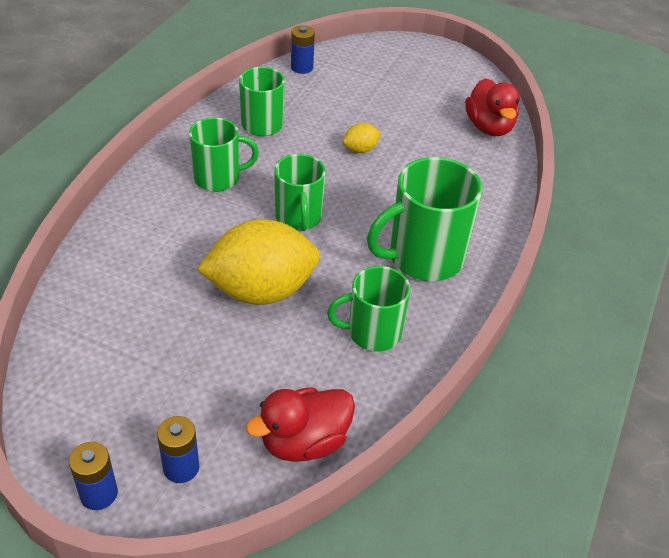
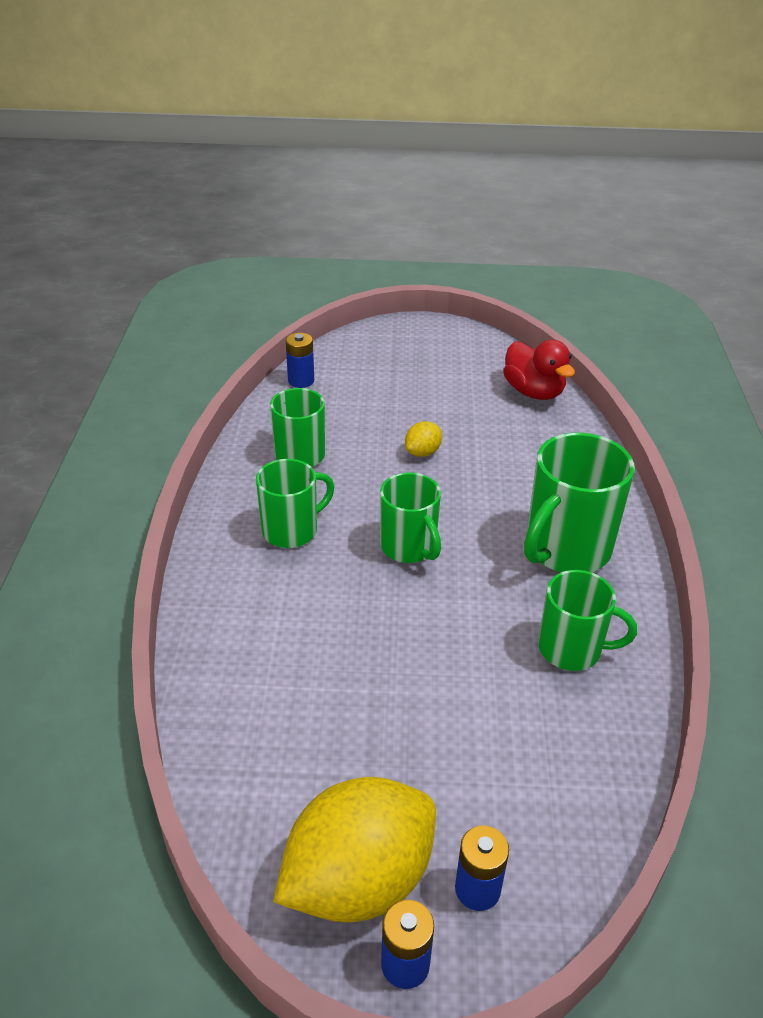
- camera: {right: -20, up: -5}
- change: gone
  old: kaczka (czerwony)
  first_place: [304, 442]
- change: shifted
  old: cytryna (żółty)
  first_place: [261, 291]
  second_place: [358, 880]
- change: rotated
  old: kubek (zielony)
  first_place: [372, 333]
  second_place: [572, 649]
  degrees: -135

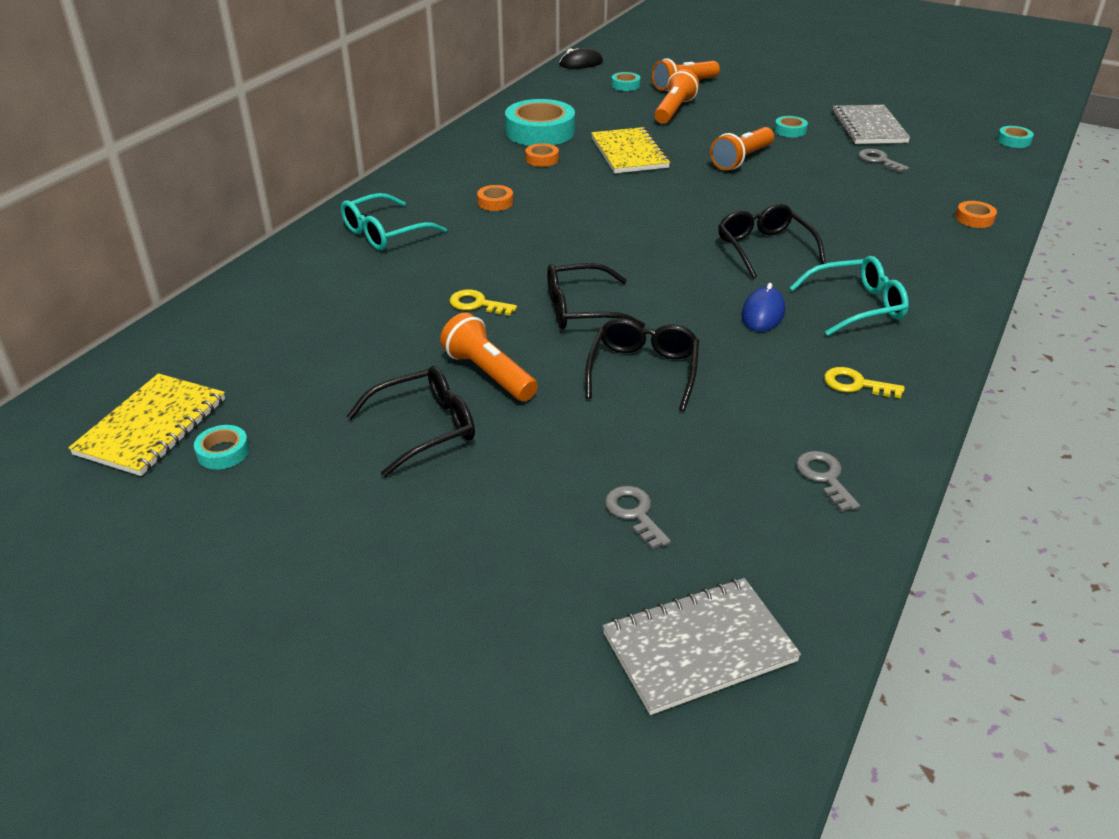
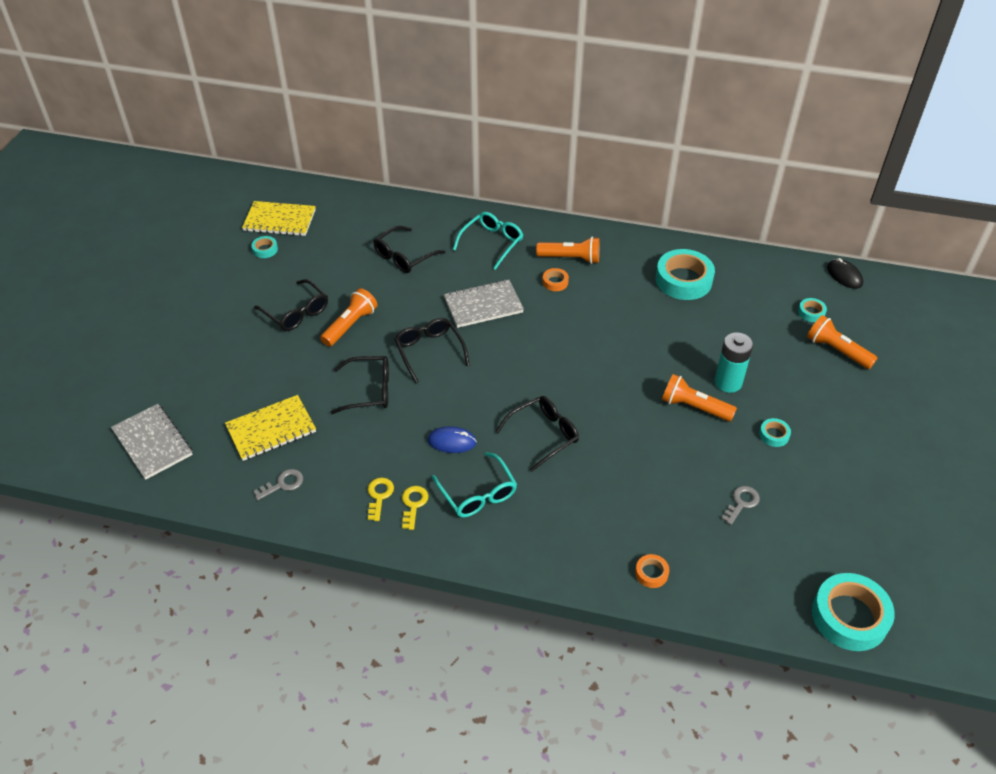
- camera: {right: 75, up: 10}
- change: gone
  old: taśma klejąca (pomarańczowy)
  first_place: [542, 159]
- change: gone
  old: klucz (szary)
  first_place: [634, 513]
- change: new
  new: okulary (czarny)
  second_place: [404, 257]
- change: new
  new: bateria (turkusowy)
  second_place: [728, 382]
- change: shifted
  old: klucz (żółty)
  first_place: [477, 304]
  second_place: [413, 504]
- change: shifted
  old: zeszyt (żółty)
  first_place: [629, 153]
  second_place: [271, 429]
- change: shifted
  old: latarka (pomarańczowy)
  first_place: [674, 110]
  second_place: [571, 258]
- change: shifted
  old: zeszyt (szary)
  first_place: [869, 127]
  second_place: [483, 305]
- change: rotated
  old: okulary (turkusowy)
  first_place: [384, 233]
  second_place: [492, 243]
  degrees: 90
- change: scaled
  old: taśma klejąca (turkusowy)
  first_place: [1013, 141]
  second_place: [849, 616]
  factor: 2.19

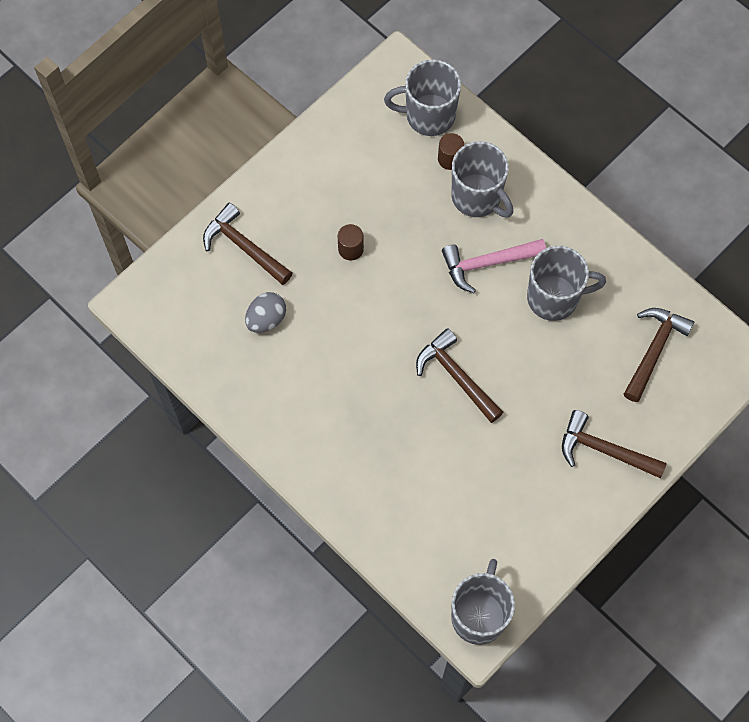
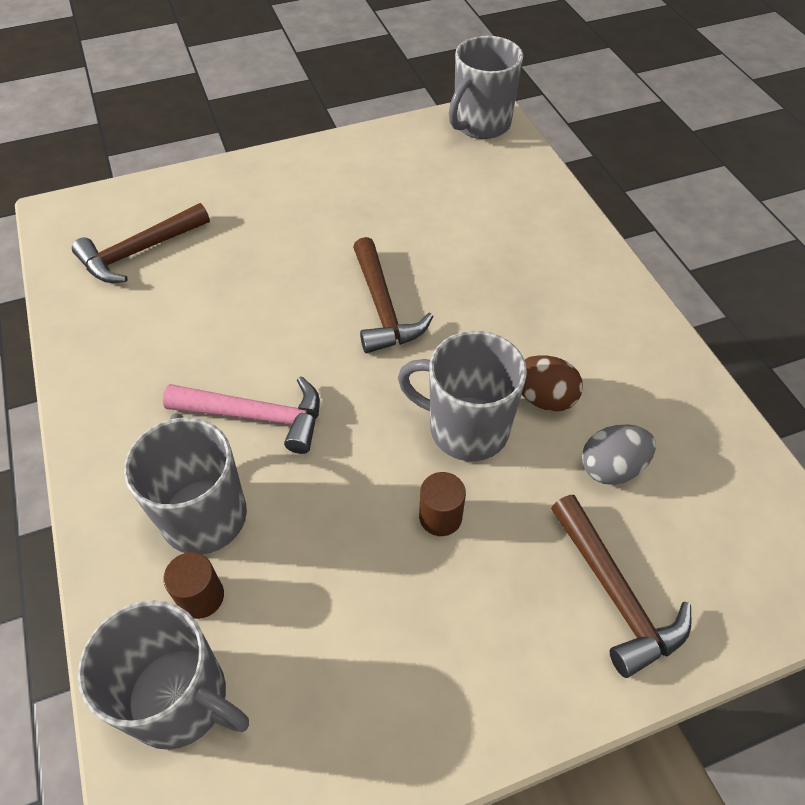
- camera: {right: -155, up: -15}
- change: gone
  old: młotek (brązowy)
  first_place: [604, 450]
- change: new
  new: jajko (brązowy)
  second_place: [543, 398]
- change: shifted
  old: kubek (szary)
  first_place: [554, 298]
  second_place: [466, 428]

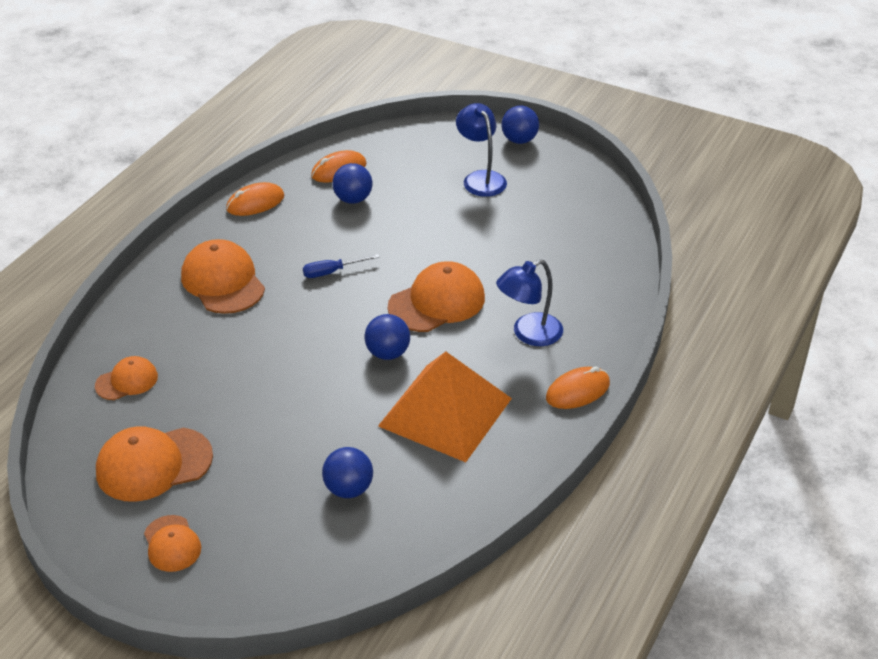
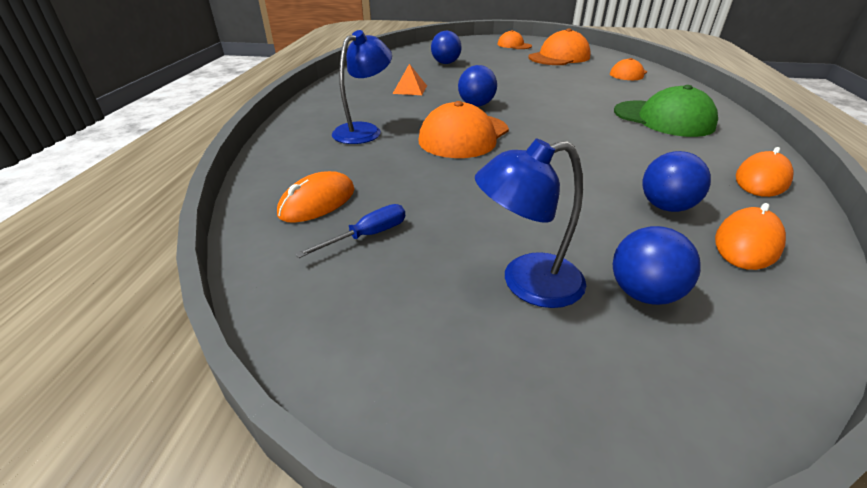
- camera: {right: 160, up: -5}
- change: shifted
  old: śrubokręt (niebieski)
  first_place: [332, 272]
  second_place: [367, 236]
- change: shifted
  old: piłka (niebieski)
  first_place: [519, 140]
  second_place: [643, 293]
- change: shifted
  old: myszka (pomarańczowy)
  first_place: [577, 391]
  second_place: [317, 202]
- change: repainted
  old: czapka (pomarańczowy)
  new: czapka (zielony)
  first_place: [223, 281]
  second_place: [663, 119]
- change: rotated
  old: lampka (niebieski)
  first_place: [480, 178]
  second_place: [527, 283]
  degrees: 120
- change: scaled
  old: piramida (pomarańczowy)
  first_place: [445, 412]
  second_place: [410, 89]
  factor: 0.41

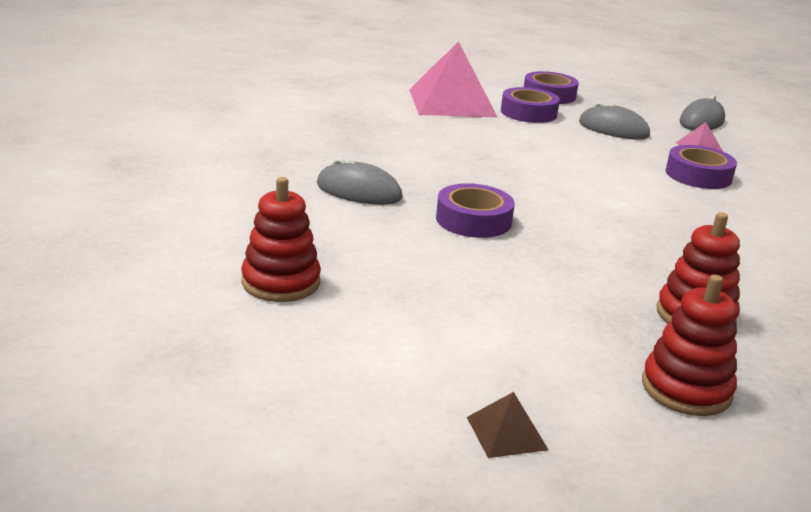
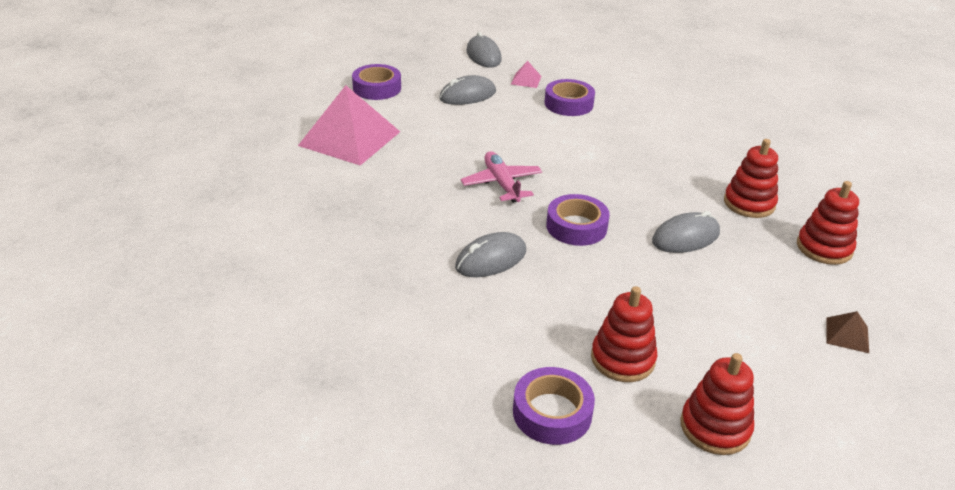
- camera: {right: -55, up: 10}
- change: new
  new: samolot (różowy)
  second_place: [501, 184]
- change: new
  new: myszka (szary)
  second_place: [685, 237]
- change: new
  new: zabawka nakładanka (czerwony)
  second_place: [715, 427]
- change: shifted
  old: taśma klejąca (fioletowy)
  first_place: [528, 113]
  second_place: [552, 413]

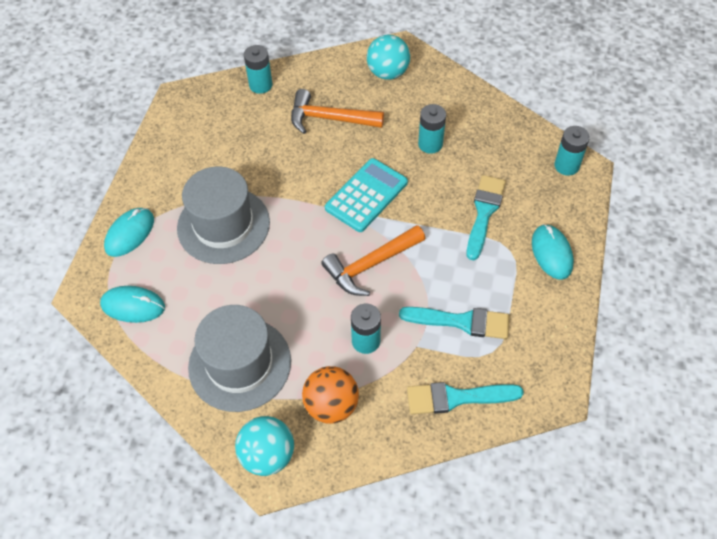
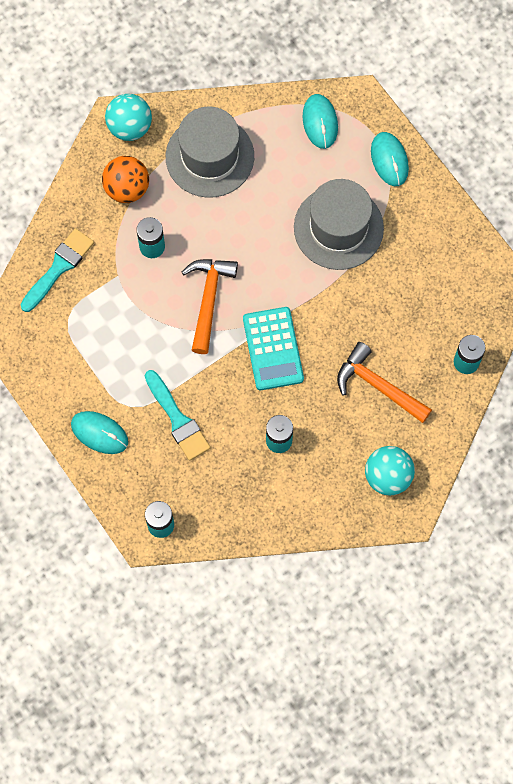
- camera: {right: 130, up: 15}
- change: gone
  old: pędzel (turkusowy)
  first_place: [461, 322]
- change: rotated
  old: myszka (turkusowy)
  first_place: [133, 306]
  second_place: [320, 122]
  degrees: -60
- change: rotated
  old: młotek (pomarańczowy)
  first_place: [329, 118]
  second_place: [378, 385]
  degrees: -105

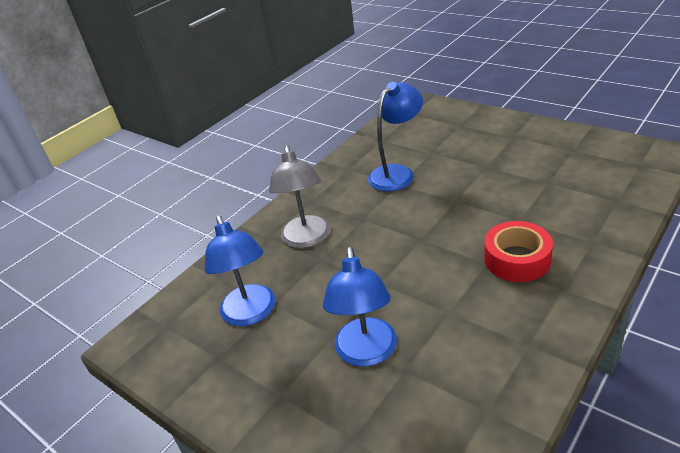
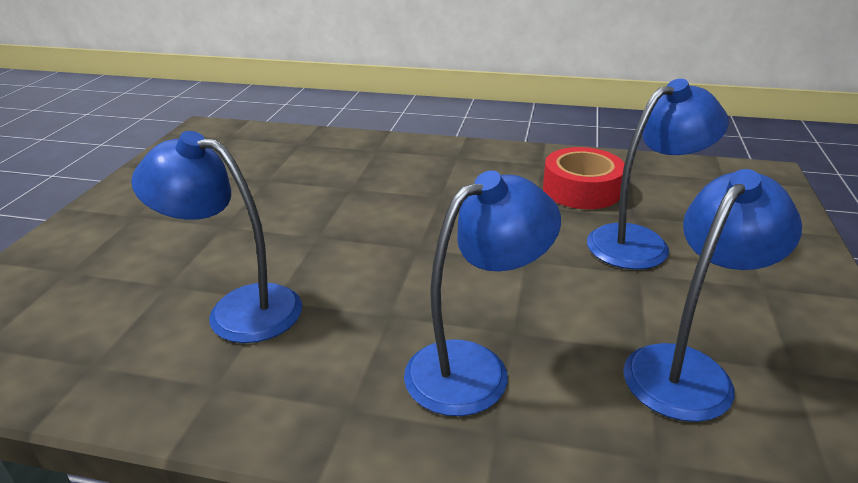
- camera: {right: -120, up: -5}
- change: shifted
  old: taśma klejąca (czerwony)
  first_place: [517, 259]
  second_place: [581, 189]
- change: repainted
  old: lampka (szary)
  new: lampka (niebieski)
  first_place: [307, 239]
  second_place: [474, 367]

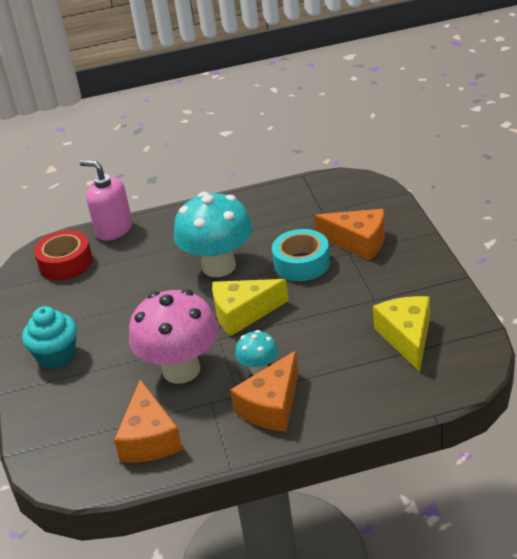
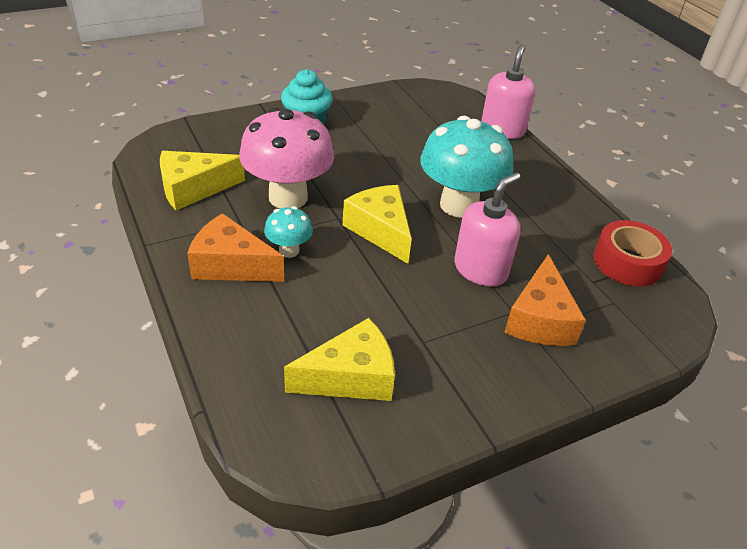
- camera: {right: 70, up: 5}
- change: shifted
  old: taśma klejąca (czerwony)
  first_place: [66, 263]
  second_place: [627, 262]
- change: swapped
  old: taśma klejąca (turkusowy)
  new: dozownik mydła (różowy)
  first_place: [301, 263]
  second_place: [481, 269]
- change: repainted
  old: ser (pomarańczowy)
  new: ser (żółty)
  first_place: [149, 438]
  second_place: [193, 189]

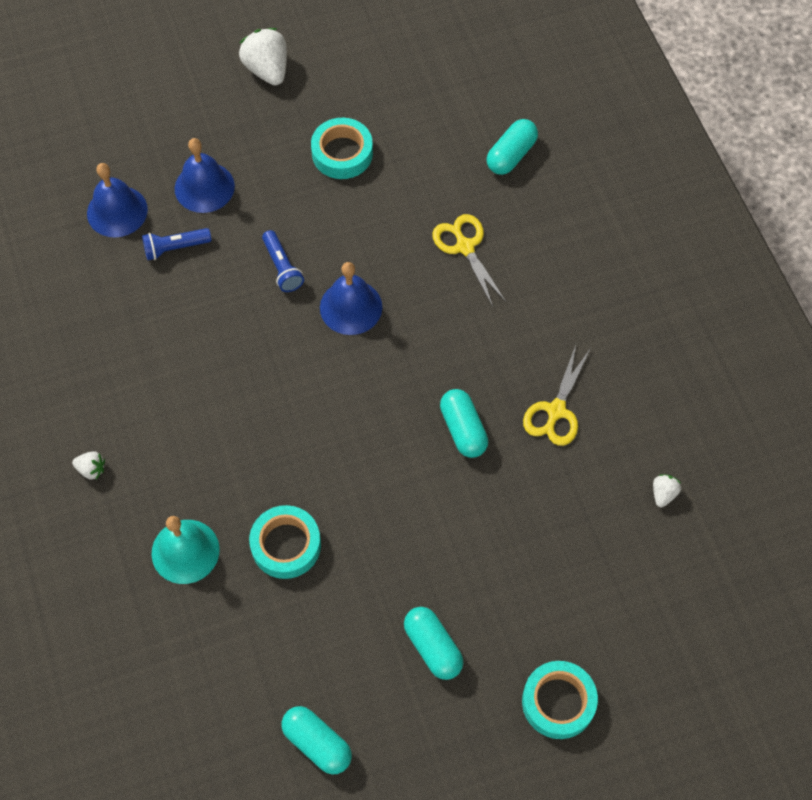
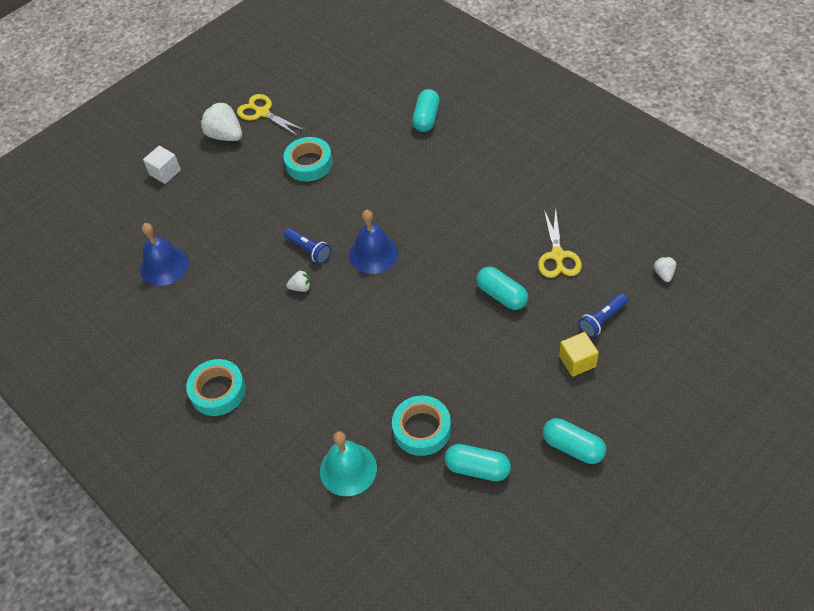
- camera: {right: -20, up: -10}
- change: gone
  old: dzwonek (niebieski)
  first_place: [204, 187]
- change: new
  new: sześcian (biały)
  second_place: [165, 172]
- change: new
  new: sześcian (żółty)
  second_place: [577, 361]
- change: shifted
  old: truskawka (biały)
  first_place: [91, 469]
  second_place: [301, 287]
- change: shifted
  old: latarka (niebieski)
  first_place: [175, 248]
  second_place: [602, 320]
- change: shifted
  old: kapsułka (turkusowy)
  first_place: [317, 743]
  second_place: [477, 468]
- change: shifted
  old: nożyczki (żółty)
  first_place: [465, 247]
  second_place: [262, 113]
- change: shifted
  old: taśma klejąca (turkusowy)
  first_place: [558, 702]
  second_place: [218, 391]

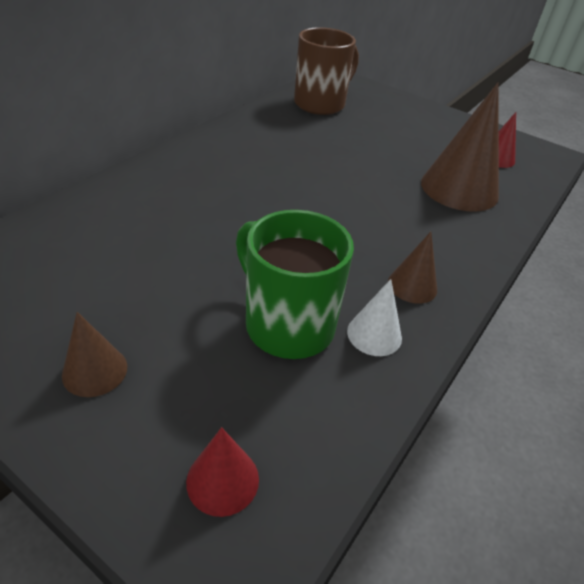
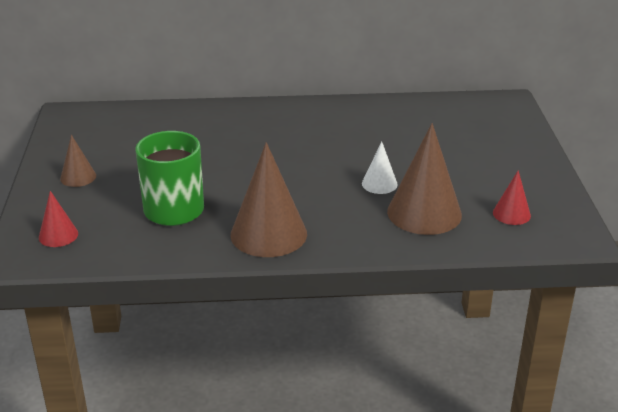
- camera: {right: 55, up: -10}
- change: gone
  old: kubek (brązowy)
  first_place: [321, 104]
- change: shifted
  old: stożek (biały)
  first_place: [374, 334]
  second_place: [379, 184]
- change: scaled
  old: stożek (brązowy)
  first_place: [412, 285]
  second_place: [268, 234]
  factor: 1.98

